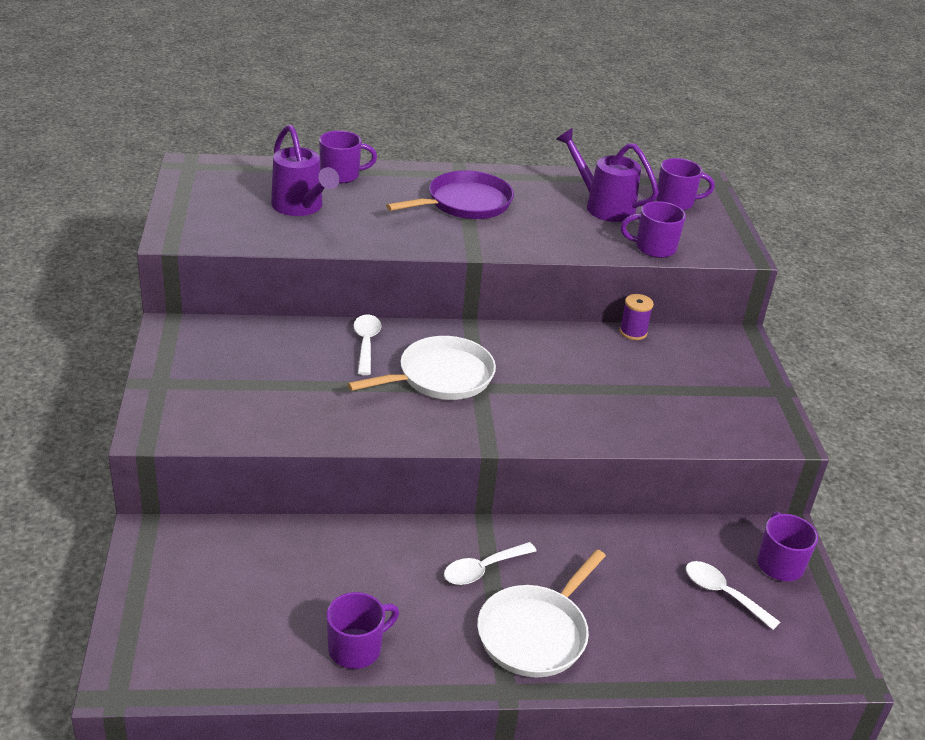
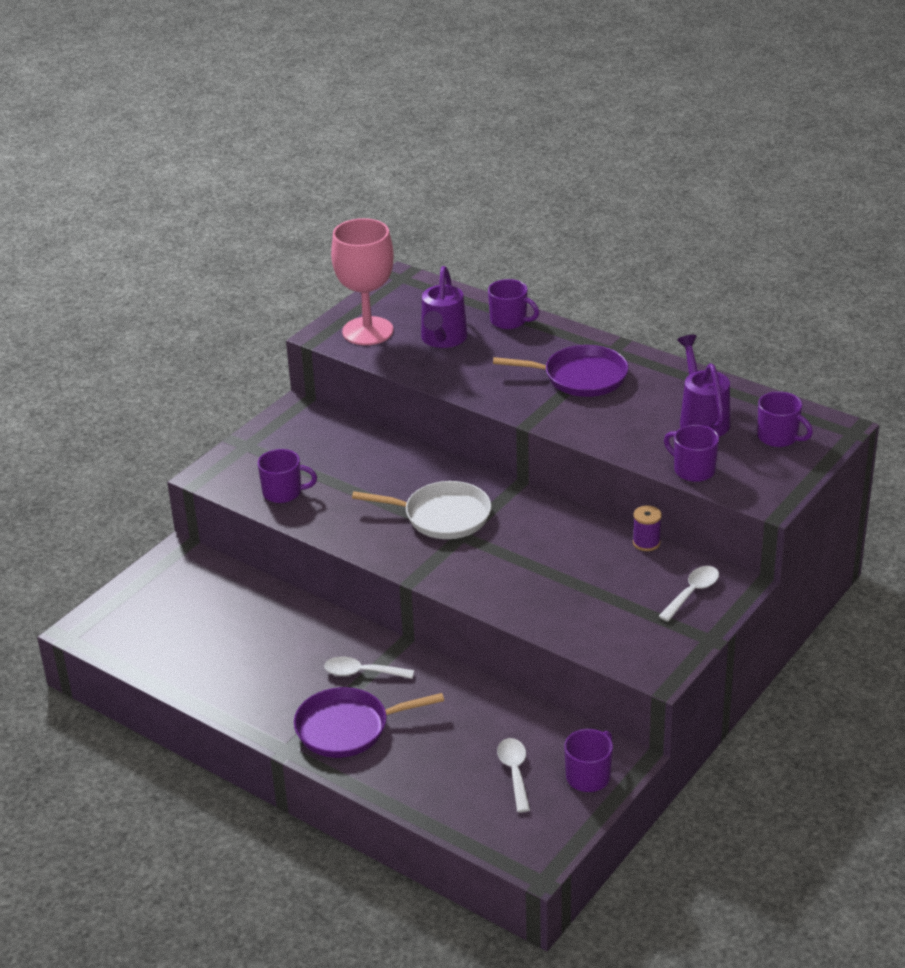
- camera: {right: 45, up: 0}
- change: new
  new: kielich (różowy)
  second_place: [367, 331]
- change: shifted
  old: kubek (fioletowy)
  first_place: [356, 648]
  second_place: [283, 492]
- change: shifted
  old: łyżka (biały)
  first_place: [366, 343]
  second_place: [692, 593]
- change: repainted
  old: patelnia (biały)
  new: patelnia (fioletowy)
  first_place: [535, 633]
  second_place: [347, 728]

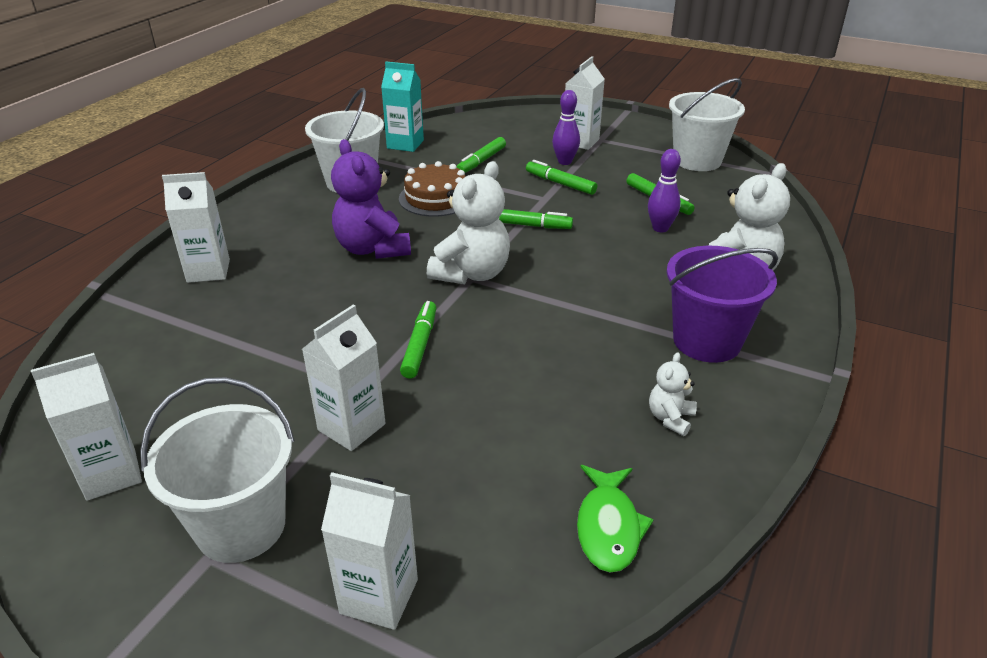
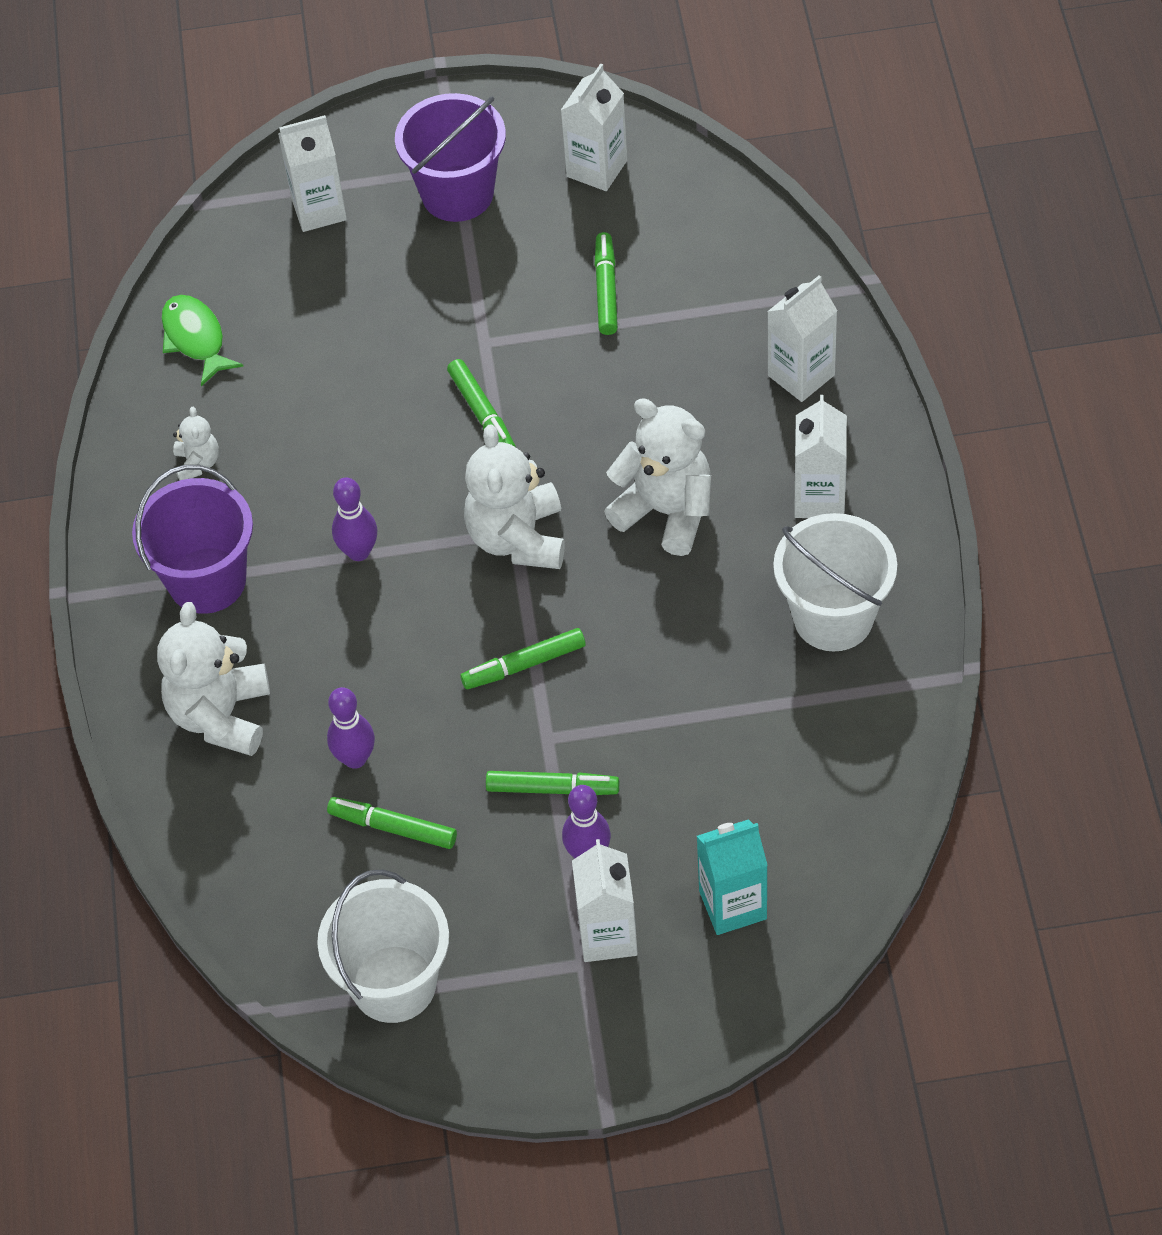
- camera: {right: 150, up: 20}
- change: gone
  old: tort (brązowy)
  first_place: [436, 198]
- change: new
  new: kręgiel (fioletowy)
  second_place: [358, 552]
- change: shifted
  old: karton mleka (biały)
  first_place: [351, 427]
  second_place: [819, 498]
- change: shifted
  old: karton mleka (turkusowy)
  first_place: [405, 144]
  second_place: [733, 905]
- change: shifted
  old: flamaster (zielony)
  first_place: [481, 161]
  second_place: [606, 289]
- change: repainted
  old: wiadro (biały)
  new: wiadro (fioletowy)
  first_place: [241, 526]
  second_place: [457, 193]
- change: repainted
  old: miś (fioletowy)
  new: miś (biały)
  first_place: [373, 249]
  second_place: [666, 511]

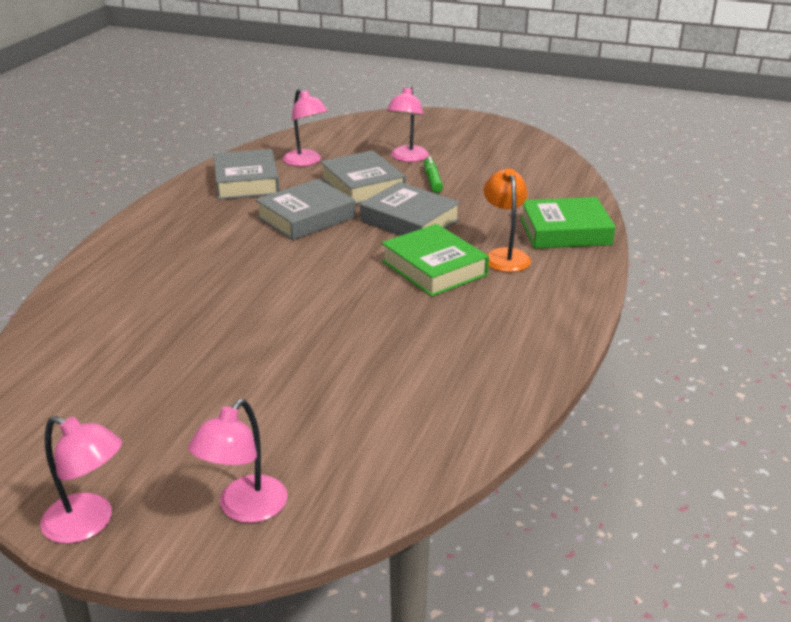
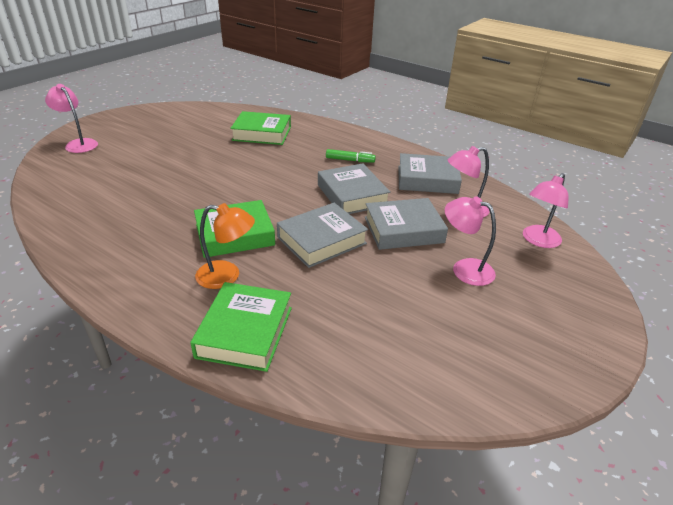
- camera: {right: 105, up: 5}
- change: new
  new: książka (zielony)
  second_place: [262, 133]
- change: shifted
  old: lampka (różowy)
  first_place: [89, 523]
  second_place: [538, 241]
- change: shifted
  old: flamaster (zielony)
  first_place: [432, 180]
  second_place: [350, 160]

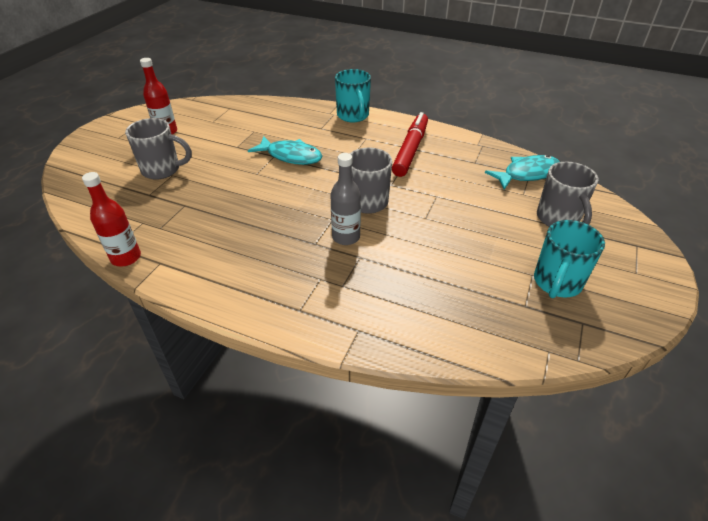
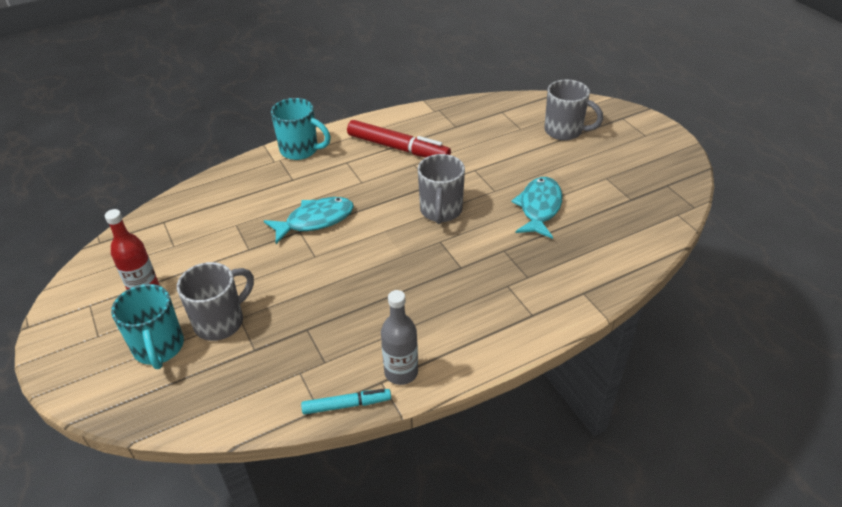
- camera: {right: -50, up: 0}
- change: shifted
  old: butelka (szary)
  first_place: [346, 237]
  second_place: [401, 372]
- change: shifted
  old: ryba (turkusowy)
  first_place: [527, 174]
  second_place: [539, 208]
- change: shifted
  old: kubek (turkusowy)
  first_place: [556, 283]
  second_place: [159, 348]
- change: swapped
  old: butelka (czerwony)
  new: flamaster (turkusowy)
  first_place: [126, 257]
  second_place: [346, 405]
- change: rotated
  old: flamaster (czerwony)
  first_place: [410, 150]
  second_place: [398, 148]
  degrees: 150

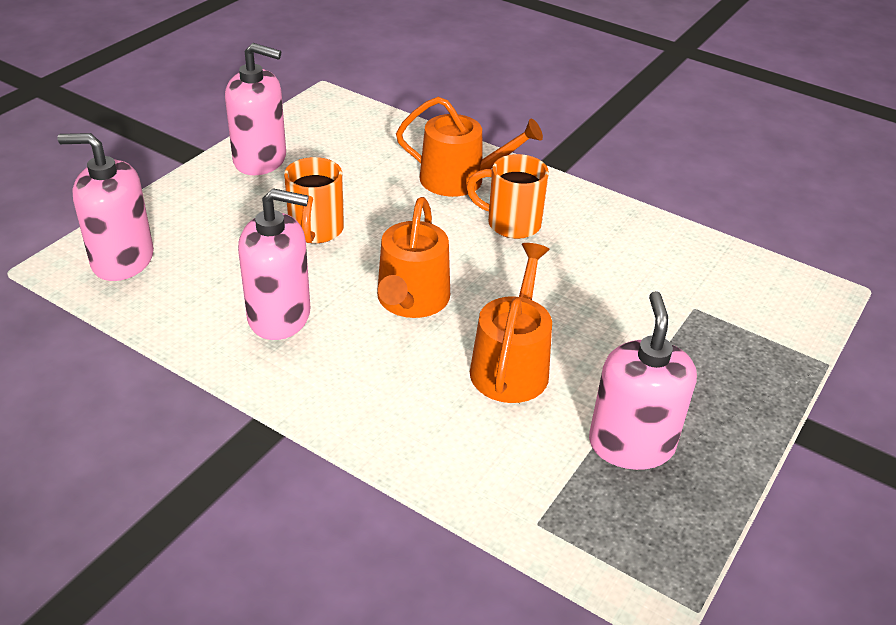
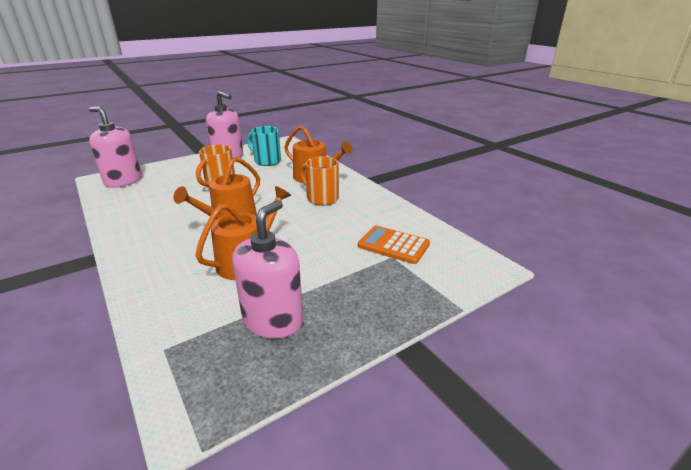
- camera: {right: 25, up: -10}
- change: gone
  old: dozownik mydła (różowy)
  first_place: [279, 316]
- change: new
  new: kubek (turkusowy)
  second_place: [266, 161]
- change: new
  new: kalkulator (pomarańczowy)
  second_place: [393, 245]

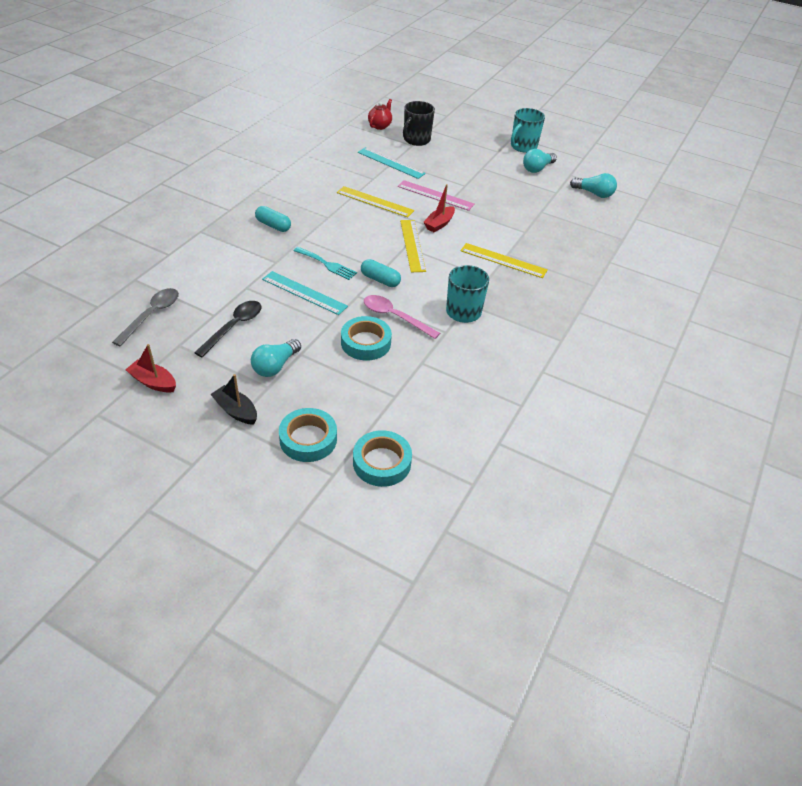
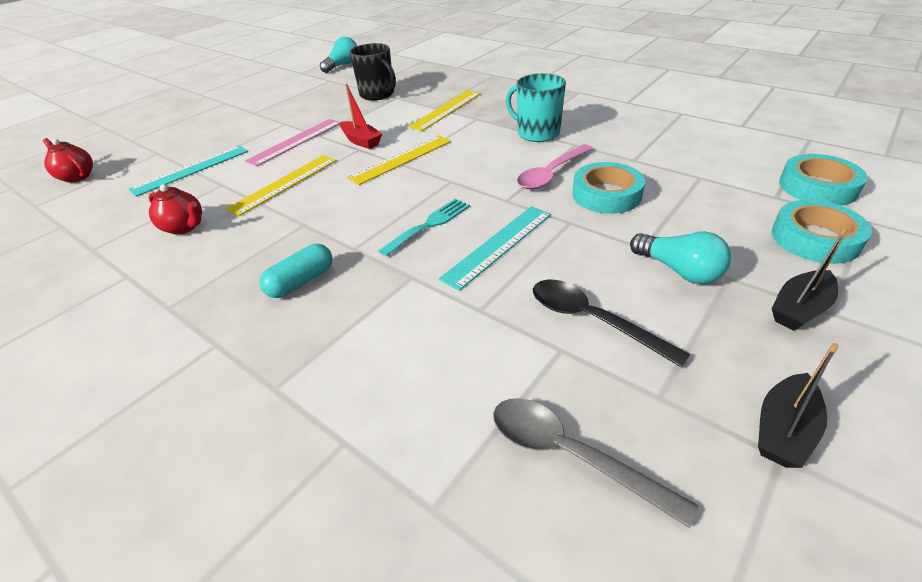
- camera: {right: -75, up: -5}
- change: gone
  old: kapsułka (turkusowy)
  first_place: [380, 280]
- change: gone
  old: kubek (turkusowy)
  first_place: [523, 147]
- change: gone
  old: żarówka (turkusowy)
  first_place: [537, 168]
- change: new
  new: imbryk (czerwony)
  second_place: [184, 227]
- change: shifted
  old: kubek (czarny)
  first_place: [416, 140]
  second_place: [377, 94]
- change: repainted
  old: łódka (czerwony)
  new: łódka (czarny)
  first_place: [153, 382]
  second_place: [783, 430]
- change: rotated
  old: linijka (żółty)
  first_place: [412, 245]
  second_place: [401, 159]
  degrees: -45

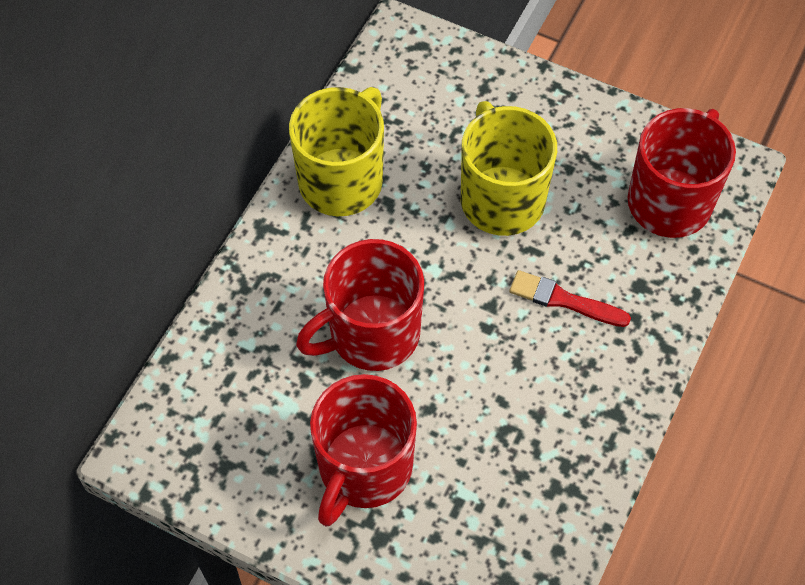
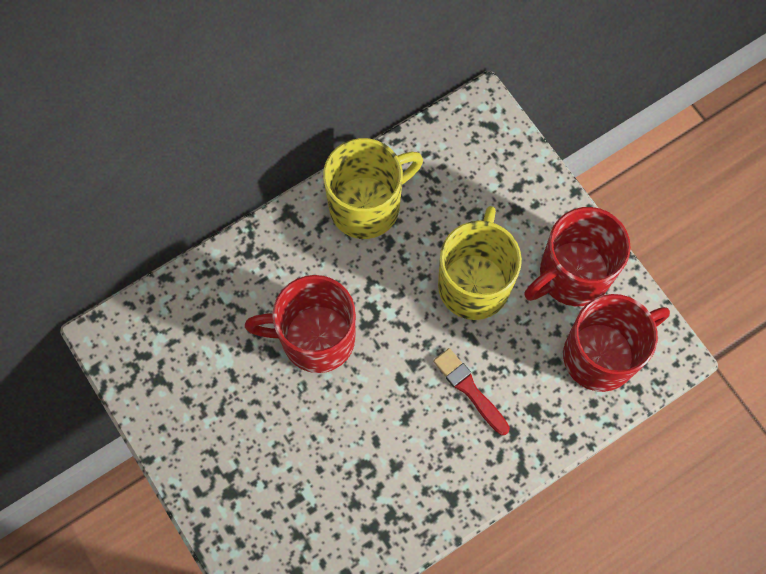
- camera: {right: 30, up: 10}
- change: shifted
  old: kubek (czerwony)
  first_place: [364, 468]
  second_place: [572, 274]

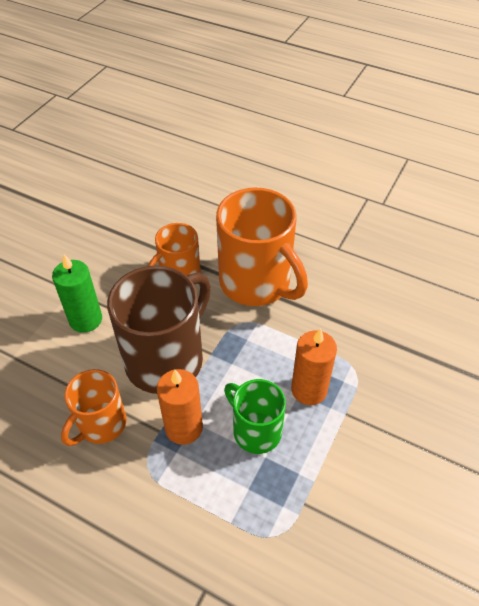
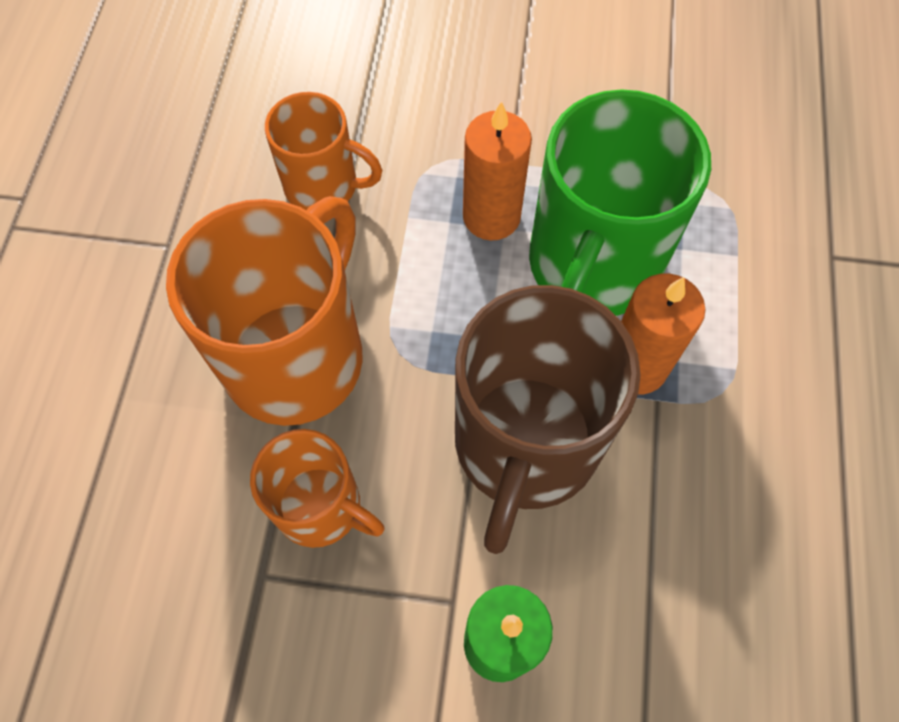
- camera: {right: -110, up: 15}
- change: shifted
  old: kubek (pomarańczowy)
  first_place: [101, 424]
  second_place: [324, 186]
- change: rotated
  old: kubek (brązowy)
  first_place: [166, 359]
  second_place: [525, 446]
  degrees: -90
- change: scaled
  old: kubek (zielony)
  first_place: [255, 430]
  second_place: [592, 266]
  factor: 1.75

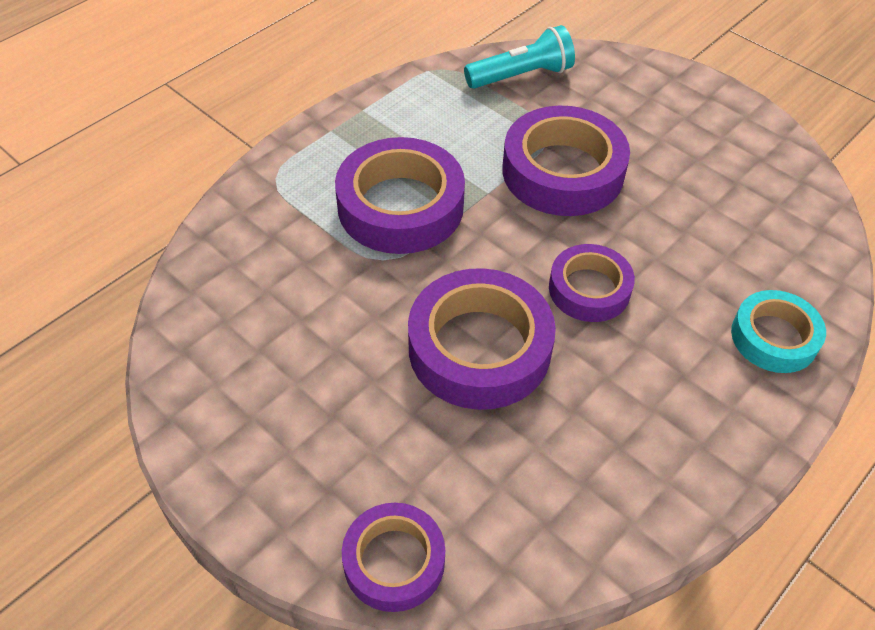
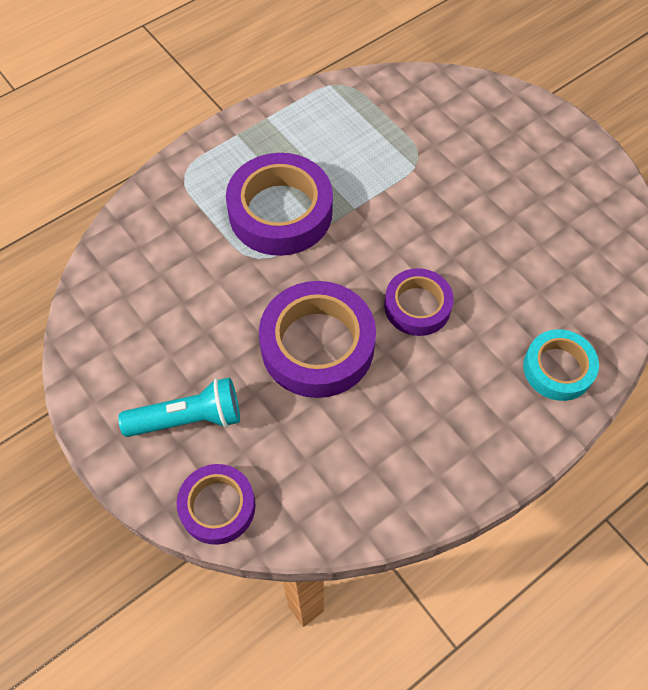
- camera: {right: 10, up: 10}
- change: gone
  old: taśma klejąca (fioletowy)
  first_place: [562, 171]
- change: shifted
  old: latarka (turkusowy)
  first_place: [521, 76]
  second_place: [188, 418]

